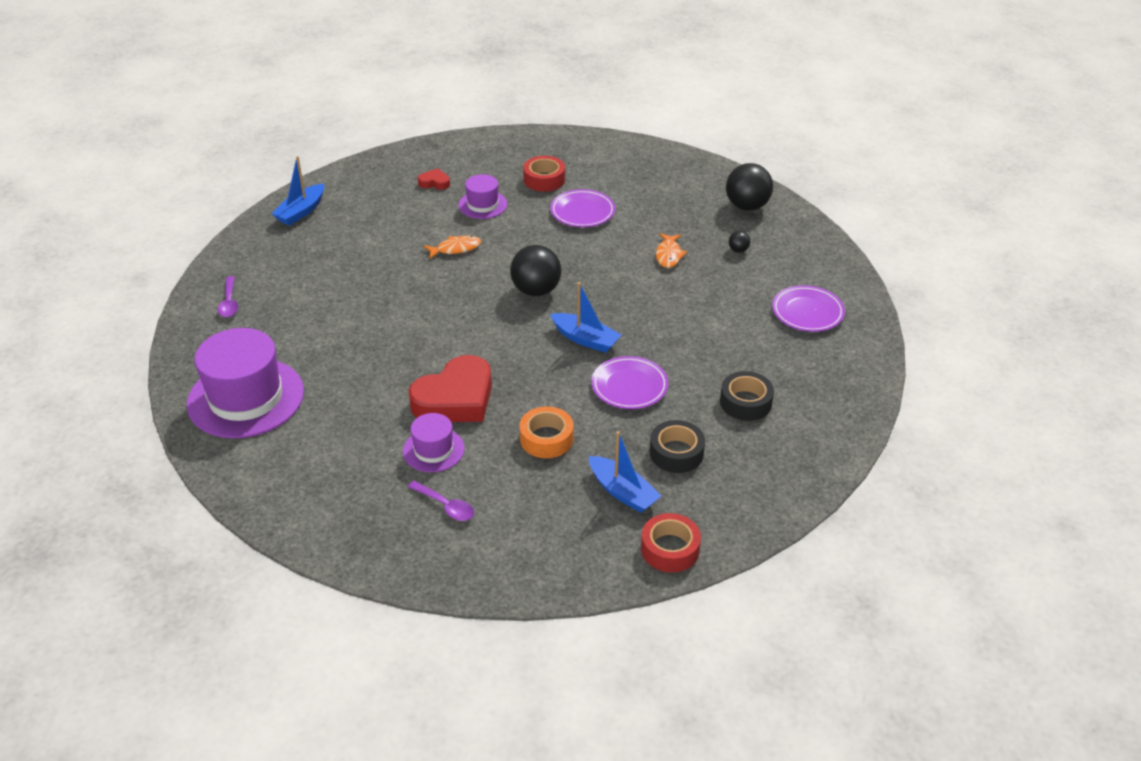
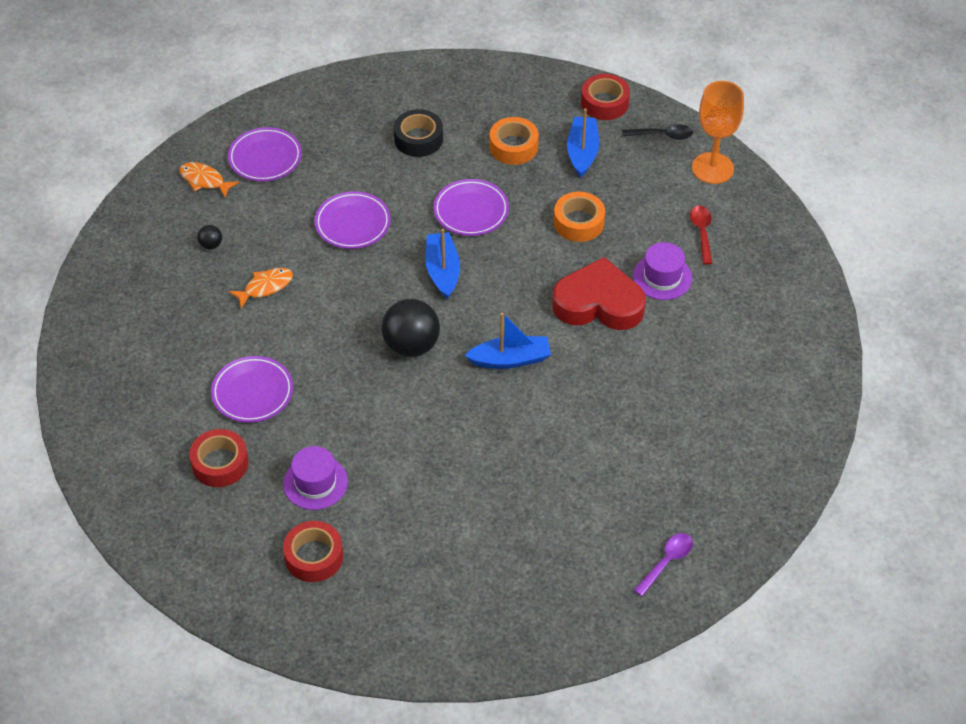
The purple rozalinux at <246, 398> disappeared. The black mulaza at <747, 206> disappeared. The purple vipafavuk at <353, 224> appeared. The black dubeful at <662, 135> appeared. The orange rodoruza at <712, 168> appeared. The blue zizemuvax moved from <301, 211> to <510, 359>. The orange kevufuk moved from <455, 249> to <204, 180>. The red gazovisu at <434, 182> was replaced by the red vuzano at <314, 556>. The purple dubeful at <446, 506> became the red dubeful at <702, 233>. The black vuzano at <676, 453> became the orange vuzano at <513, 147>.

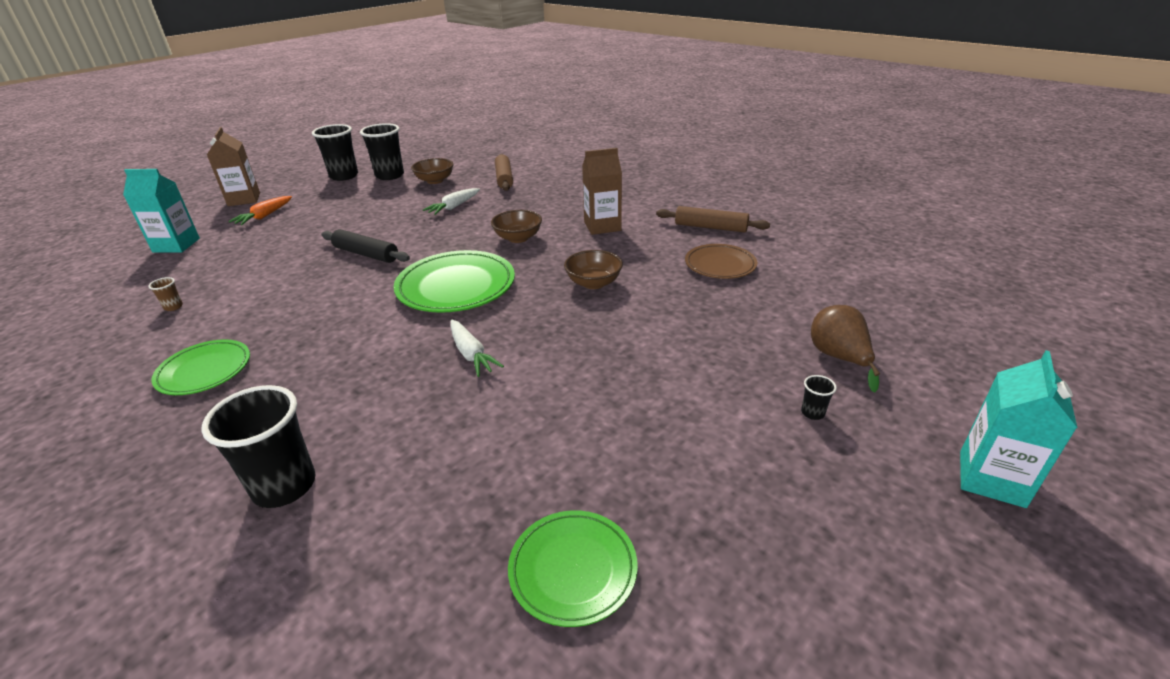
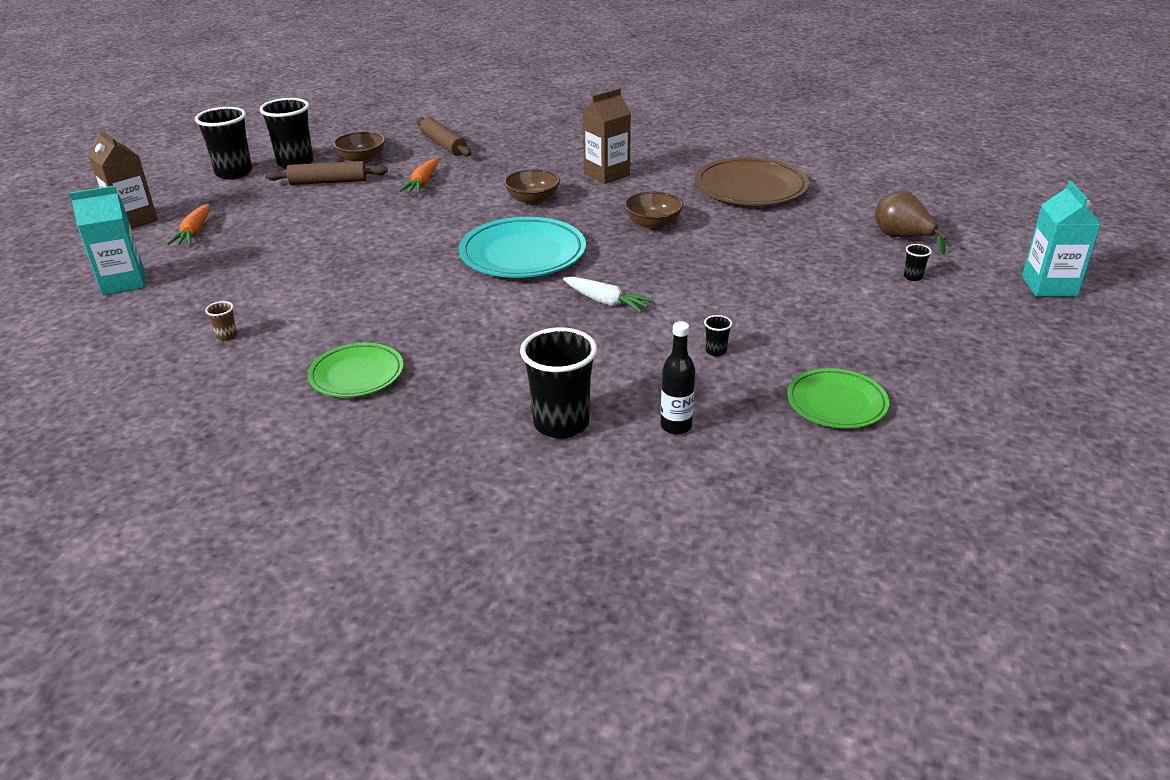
The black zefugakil at <366, 254> disappeared. The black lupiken at <676, 426> appeared. The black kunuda at <716, 351> appeared. The brown zefugakil moved from <710, 227> to <328, 182>. The green vipafavuk at <456, 287> became the turquoise vipafavuk at <523, 254>. The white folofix at <453, 207> became the orange folofix at <422, 183>. The brown vipafavuk at <720, 265> changed to 1.62 times the size.

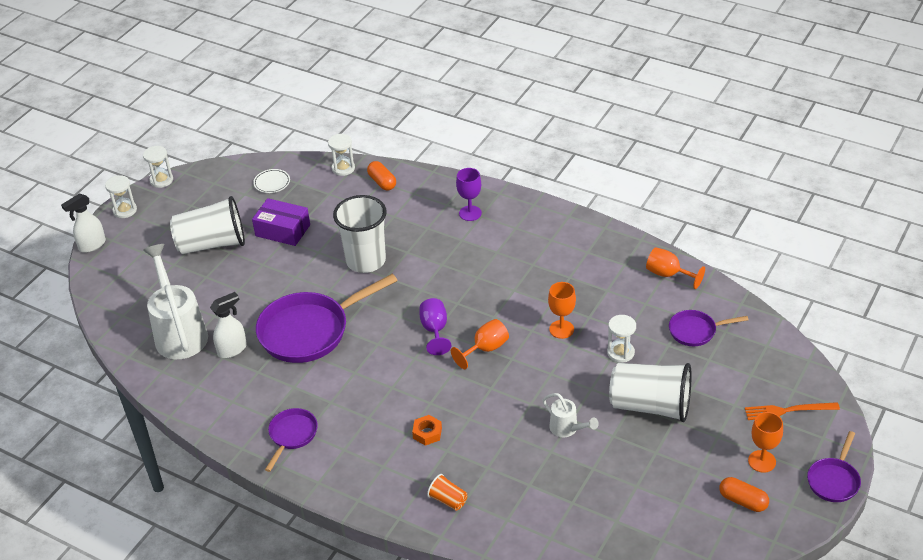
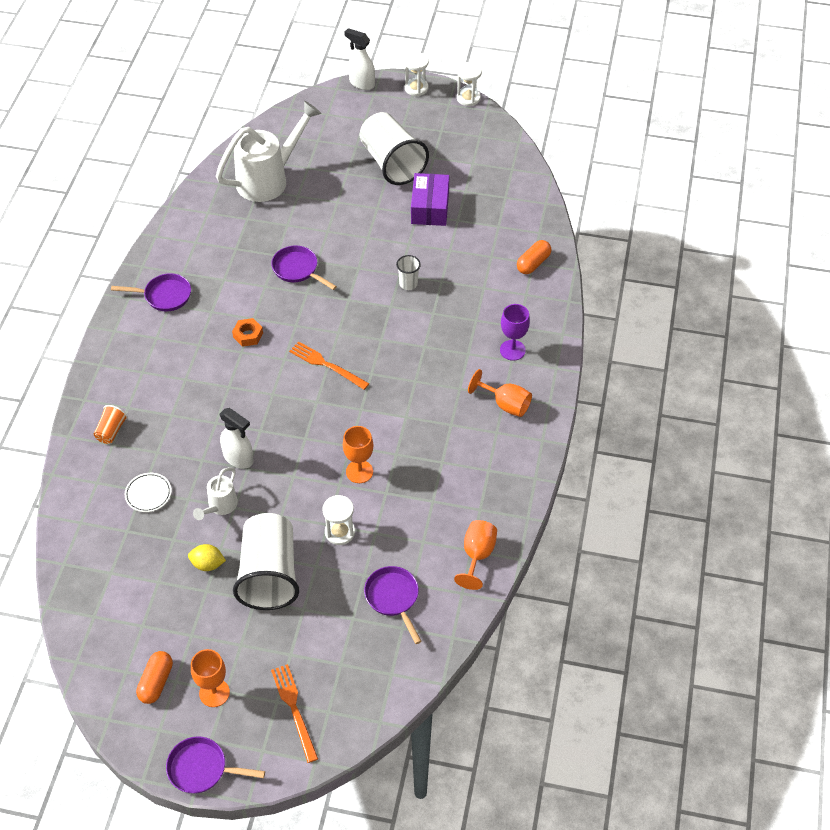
The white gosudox at <343, 168> disappeared. The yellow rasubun at <208, 564> appeared. The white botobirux moved from <232, 349> to <238, 458>. The white vipafavuk moved from <272, 183> to <148, 494>. The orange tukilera moved from <427, 433> to <248, 335>. The orange rodoruza moved from <485, 349> to <505, 404>. The purple rodoruza at <435, 330> was replaced by the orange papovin at <326, 365>. The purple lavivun at <309, 331> changed to 0.51 times the size. The white kunuda at <366, 261> changed to 0.43 times the size.

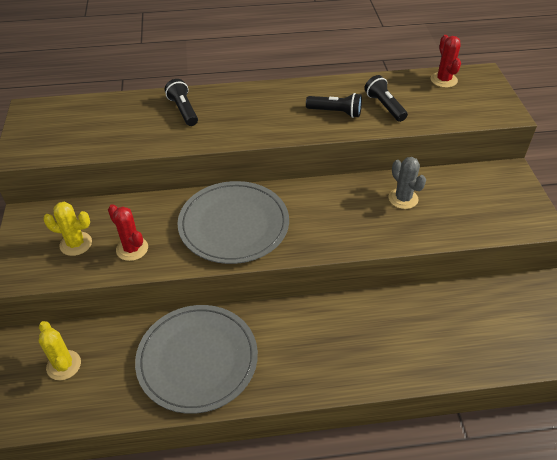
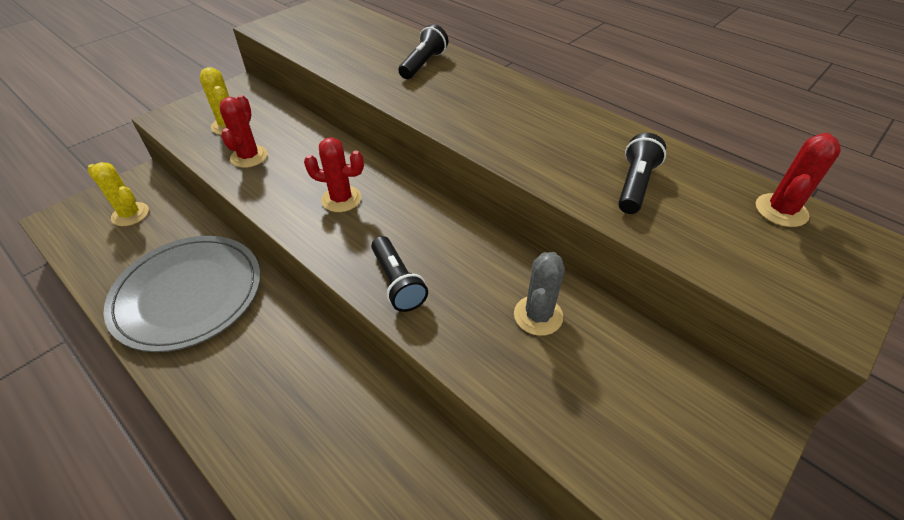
The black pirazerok moved from <335, 112> to <397, 282>. The grey vipafavuk at <234, 225> was replaced by the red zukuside at <341, 199>. The yellow zukuside at <64, 365> turned 75 degrees counterclockwise.

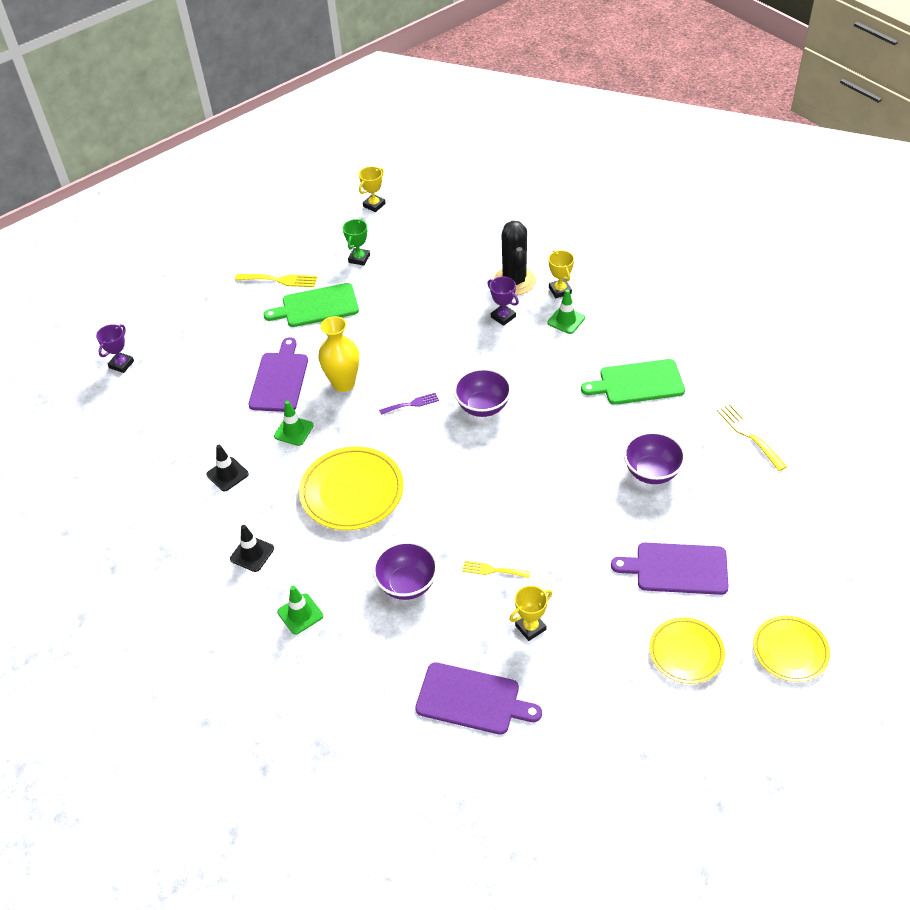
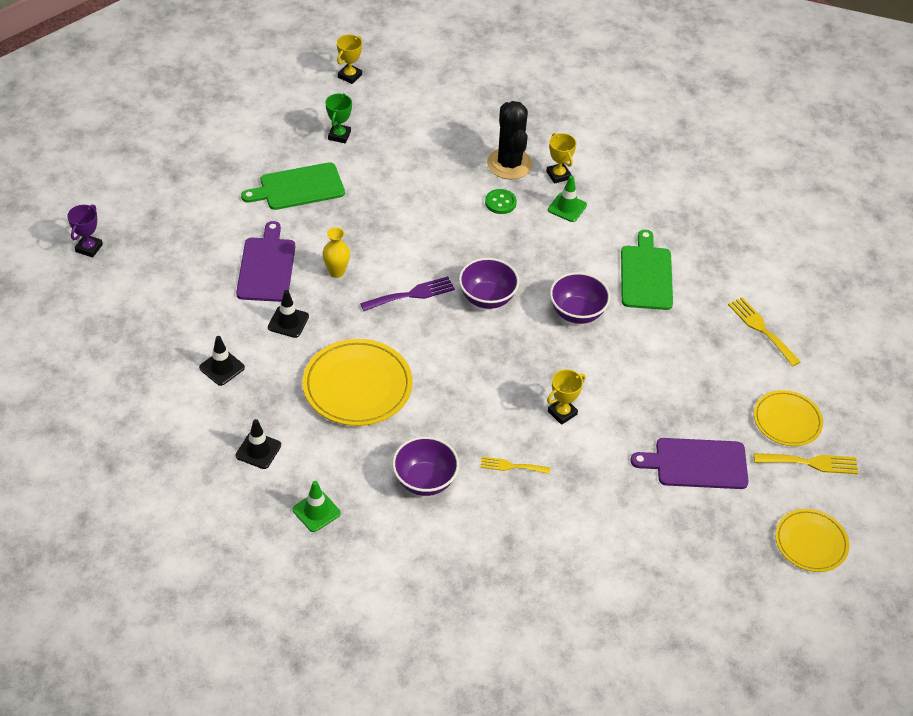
The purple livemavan at <472, 699> disappeared. The yellow papovin moved from <280, 280> to <810, 463>. The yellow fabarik moved from <530, 627> to <562, 413>. The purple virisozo moved from <652, 472> to <577, 313>. The yellow vipafavuk moved from <686, 652> to <787, 420>. The purple fabarik at <503, 317> was replaced by the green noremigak at <500, 202>. The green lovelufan at <294, 431> became the black lovelufan at <288, 322>. The green livemavan at <638, 383> turned 105 degrees clockwise. The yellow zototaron at <343, 383> changed to 0.64 times the size. The purple papovin at <412, 404> changed to 1.52 times the size.

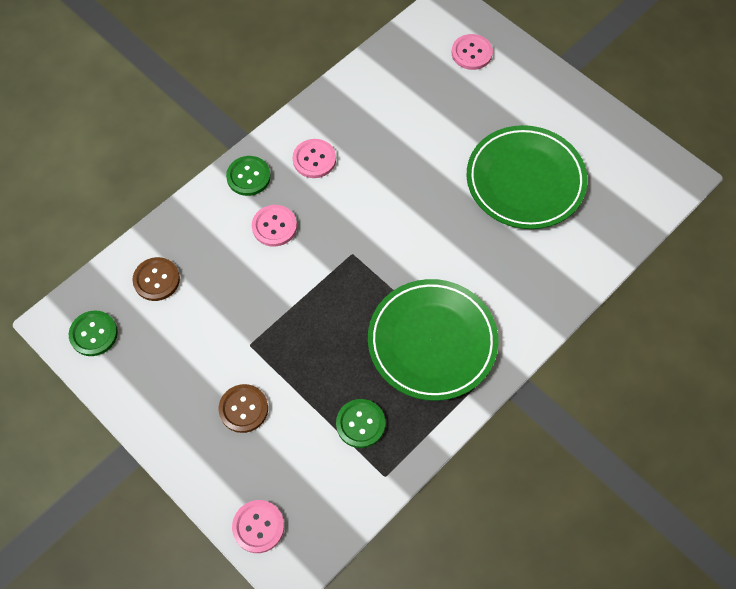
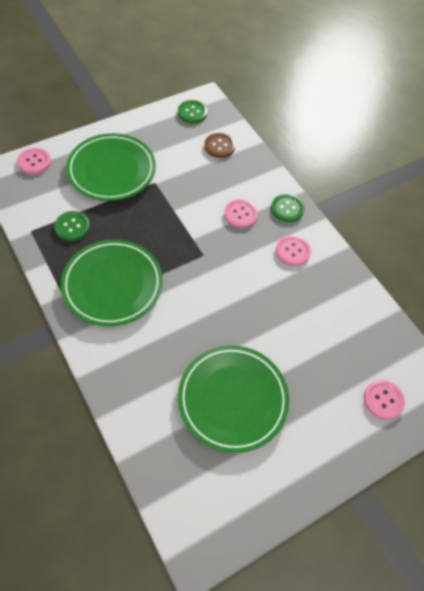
The brown noremigak at <243, 409> was replaced by the green vipafavuk at <111, 170>.

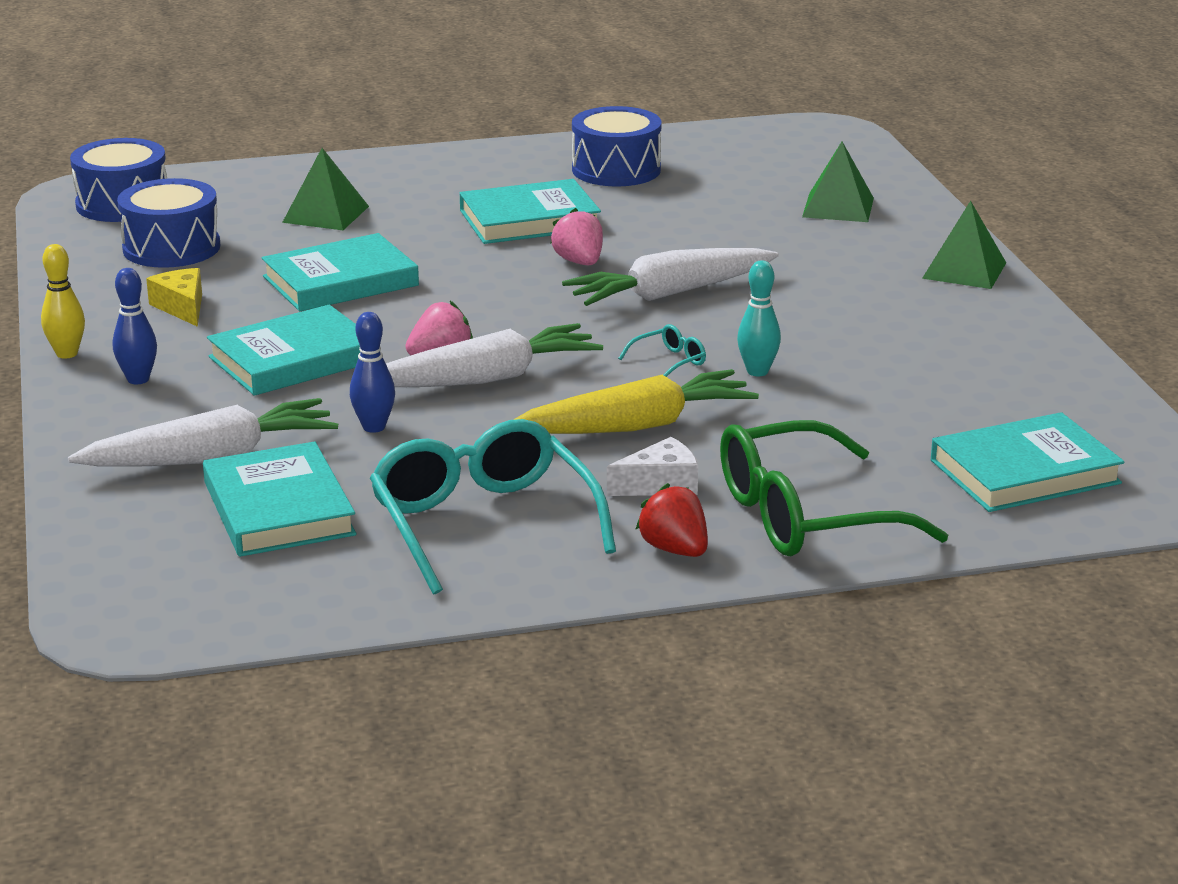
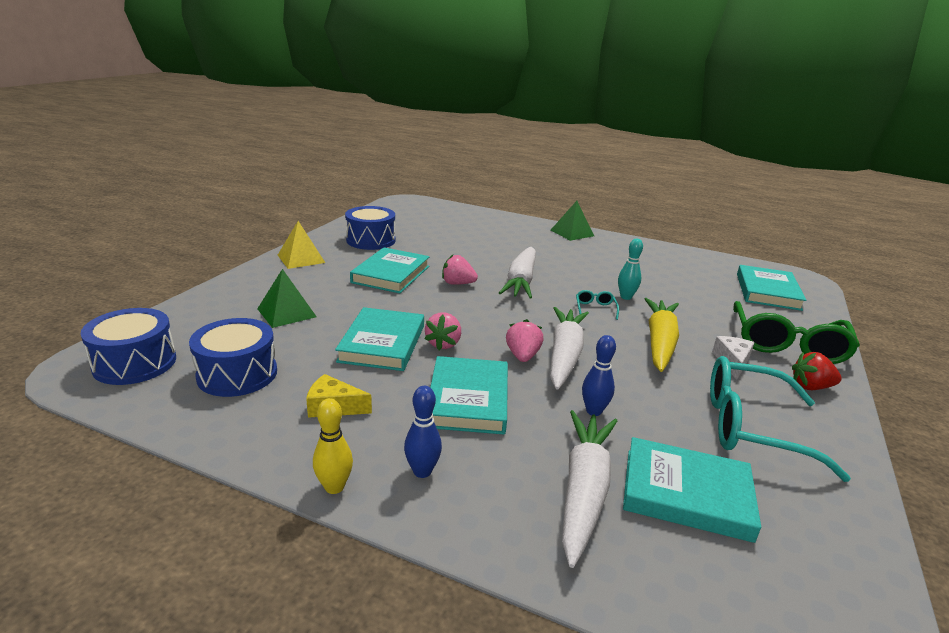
The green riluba at <838, 207> disappeared. The yellow riluba at <301, 258> appeared. The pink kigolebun at <443, 344> appeared.

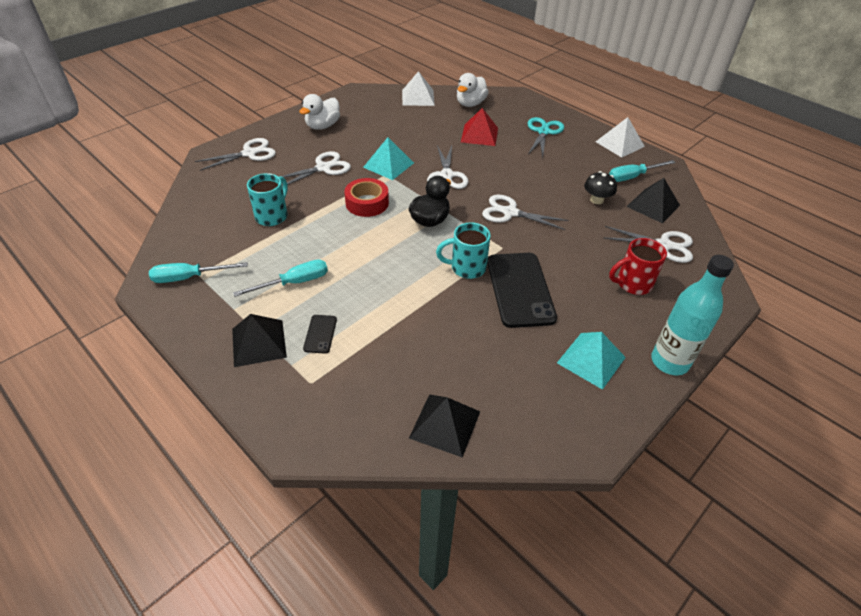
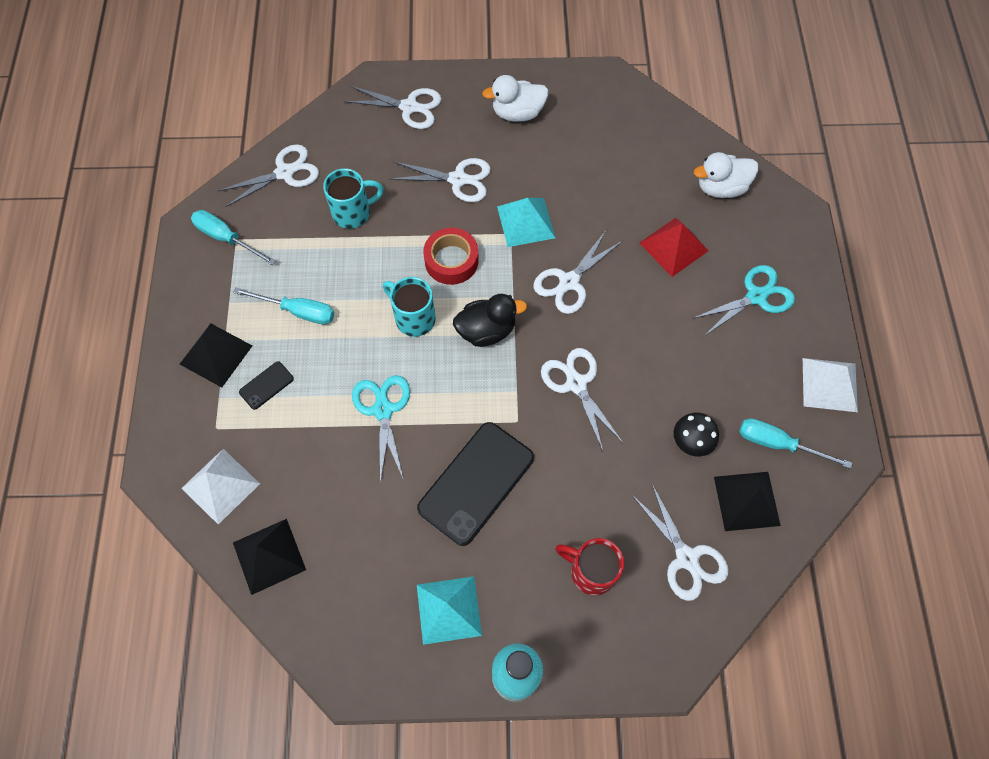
The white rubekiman at <285, 172> appeared. The turquoise rubekiman at <383, 409> appeared. The white riluba moved from <418, 97> to <221, 485>. The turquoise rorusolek moved from <466, 268> to <413, 318>.

